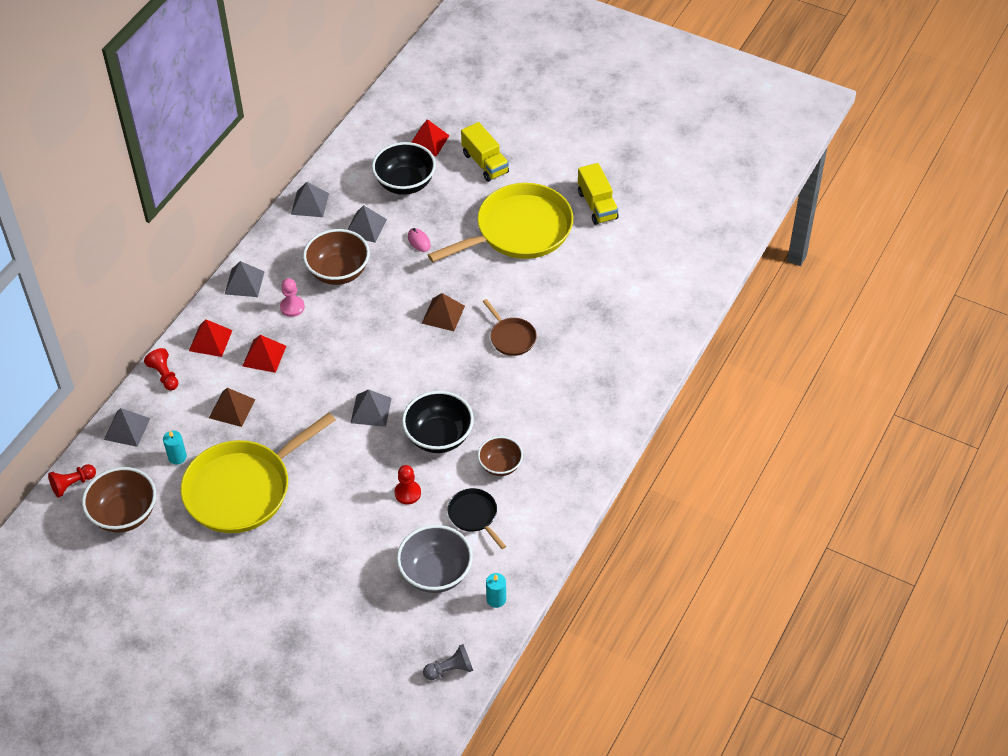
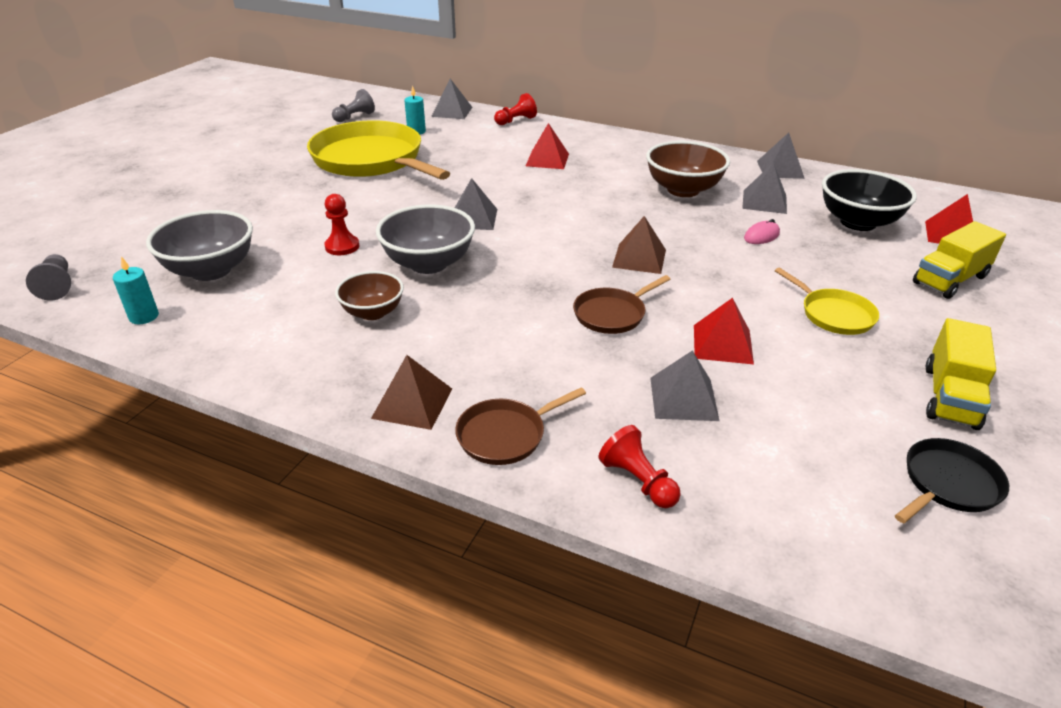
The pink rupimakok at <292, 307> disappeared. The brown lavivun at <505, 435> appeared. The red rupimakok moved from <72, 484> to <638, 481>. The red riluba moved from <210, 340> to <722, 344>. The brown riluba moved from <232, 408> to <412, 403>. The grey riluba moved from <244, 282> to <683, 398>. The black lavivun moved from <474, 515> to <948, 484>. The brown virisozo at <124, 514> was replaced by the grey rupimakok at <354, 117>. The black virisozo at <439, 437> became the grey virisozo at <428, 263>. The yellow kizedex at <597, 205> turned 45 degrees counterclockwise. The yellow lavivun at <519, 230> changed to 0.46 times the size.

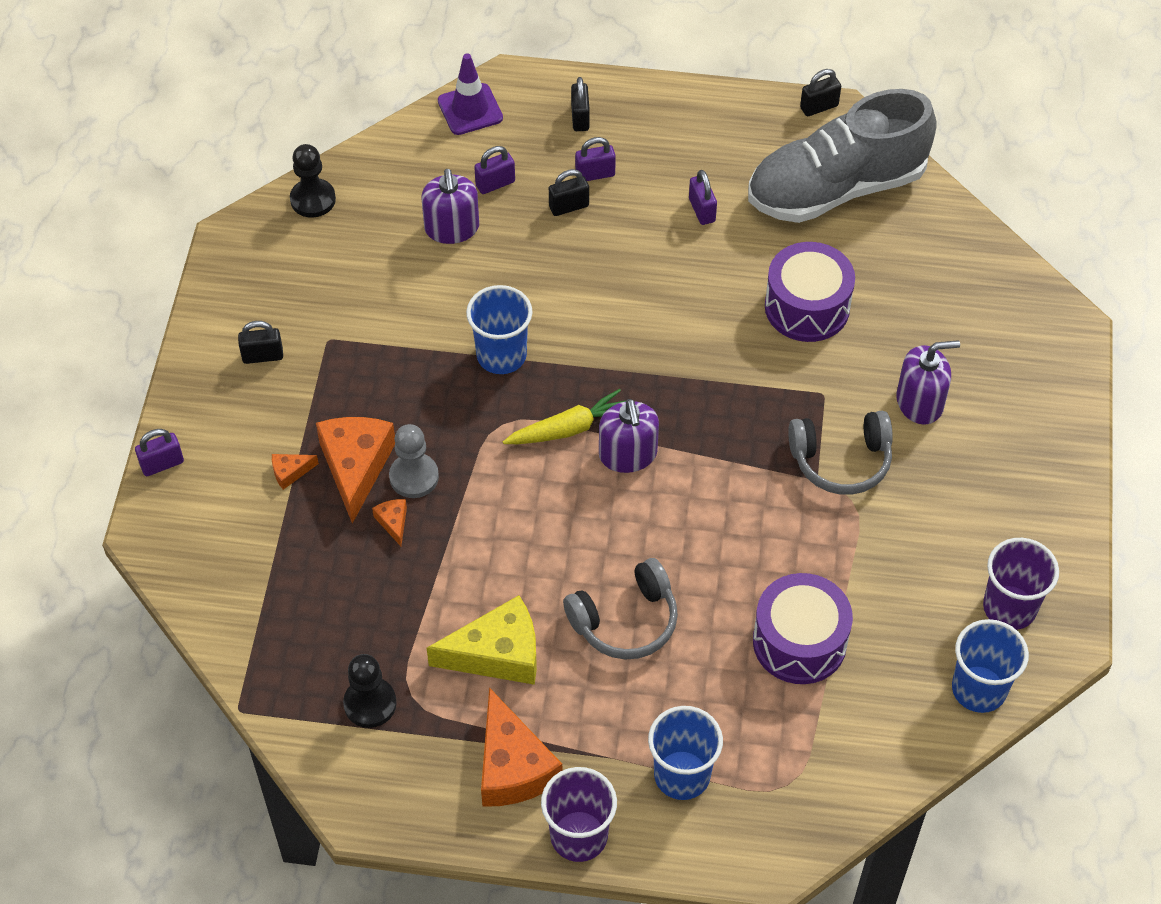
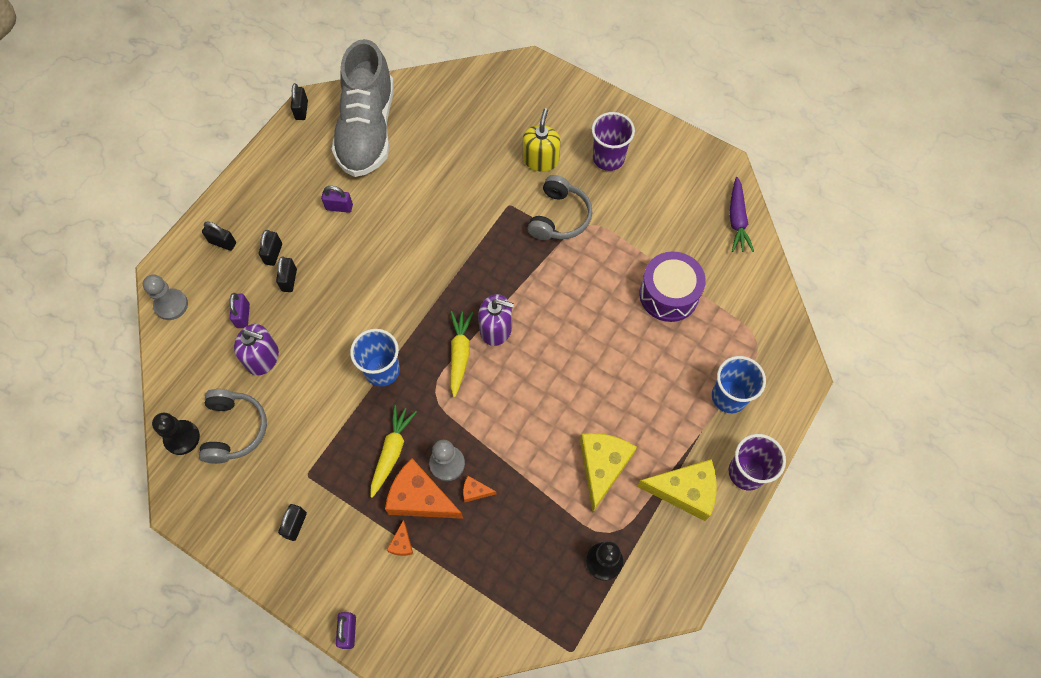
The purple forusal at <807, 307> disappeared. The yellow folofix at <392, 451> appeared. The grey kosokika moved from <625, 621> to <235, 429>. The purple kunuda moved from <1009, 607> to <608, 158>. The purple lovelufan at <470, 109> was replaced by the grey rupimakok at <171, 305>. The blue kunuda at <979, 689> was replaced by the purple folofix at <737, 220>. The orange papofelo at <513, 766> became the yellow papofelo at <684, 491>. The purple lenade at <595, 174> became the black lenade at <273, 254>. The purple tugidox at <919, 402> became the yellow tugidox at <540, 160>.

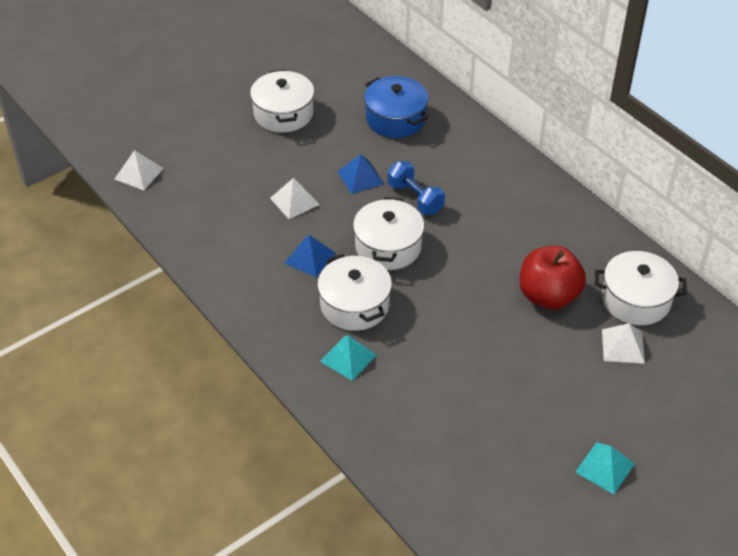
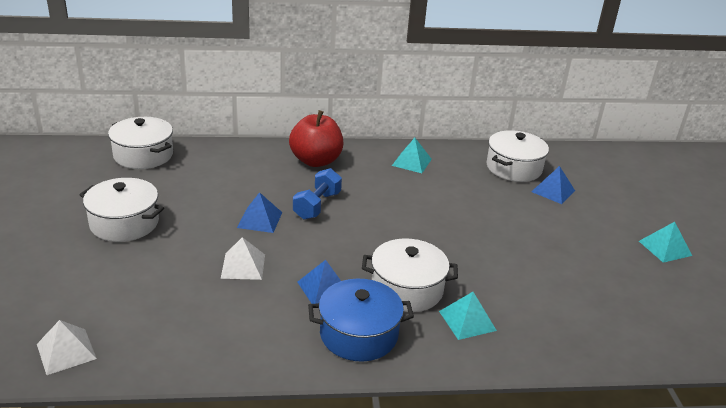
The turquoise riluba at <412, 162> appeared. The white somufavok moved from <388, 246> to <143, 155>. The blue somufavok moved from <395, 119> to <359, 334>. The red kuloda moved from <548, 296> to <316, 161>. The white riluba at <623, 346> became the blue riluba at <553, 191>. The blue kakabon at <415, 198> turned 60 degrees counterclockwise.

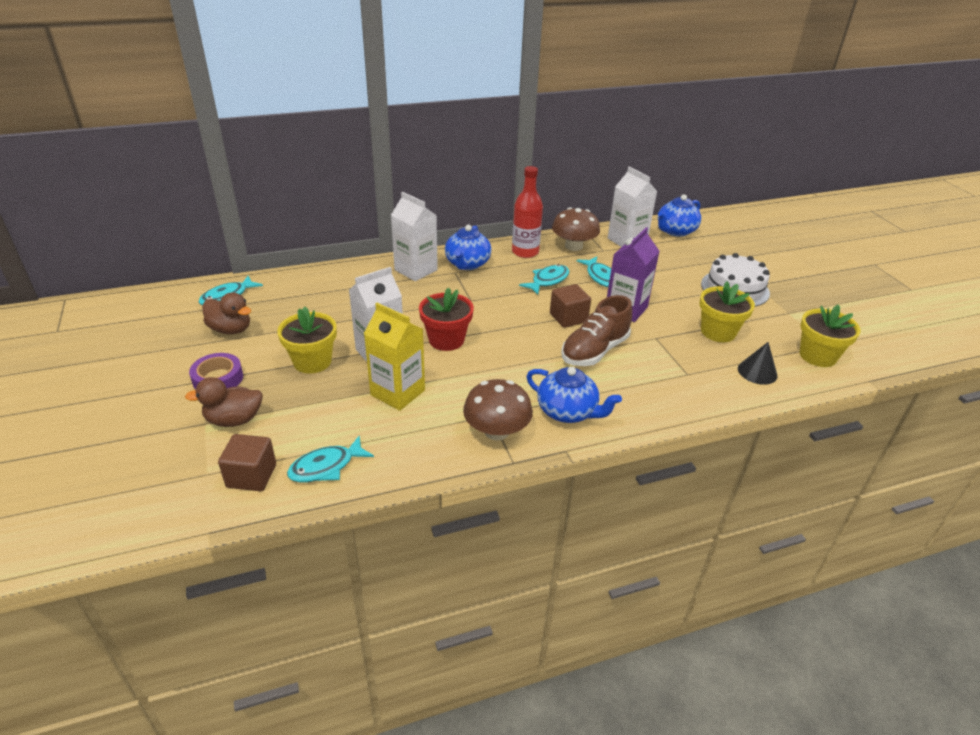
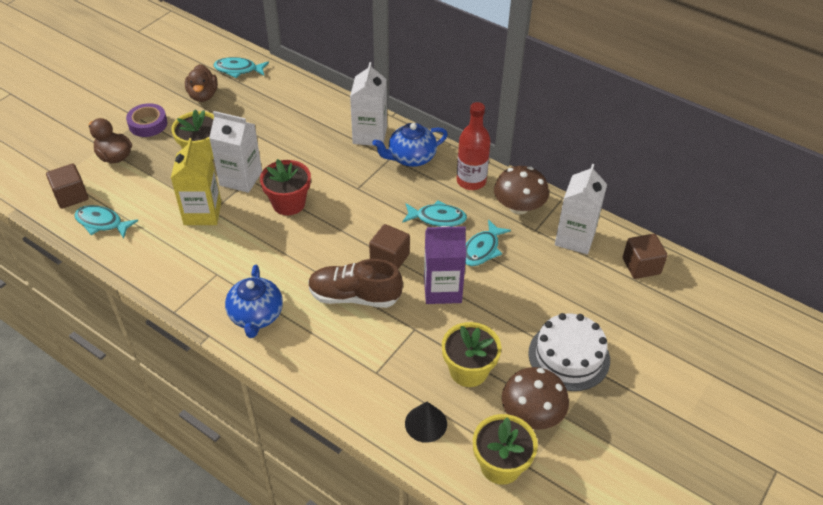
The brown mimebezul moved from <496, 431> to <532, 414>. The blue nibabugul at <675, 231> was replaced by the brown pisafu at <641, 266>.

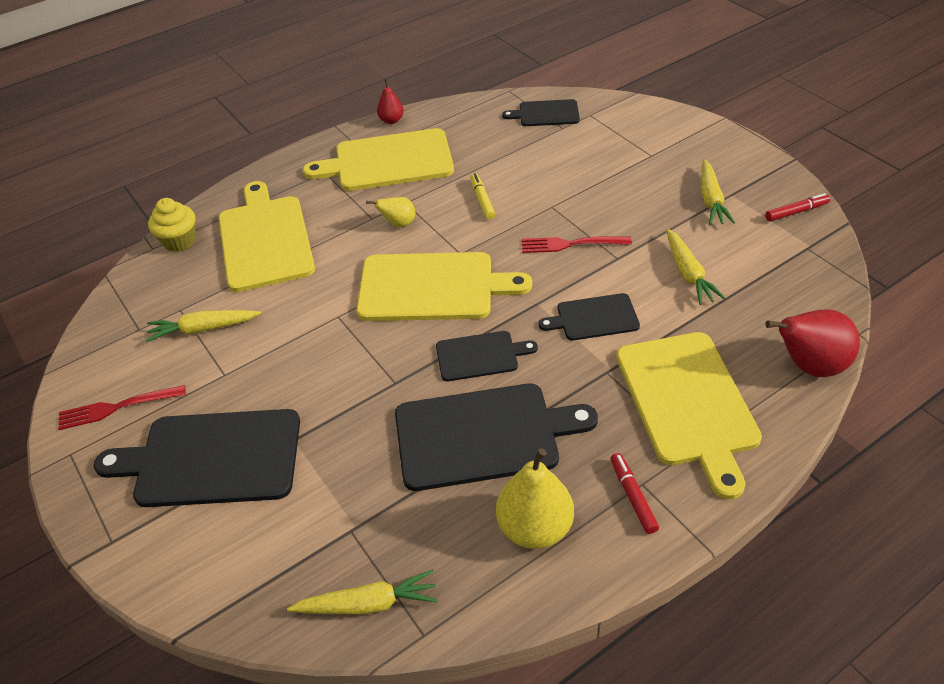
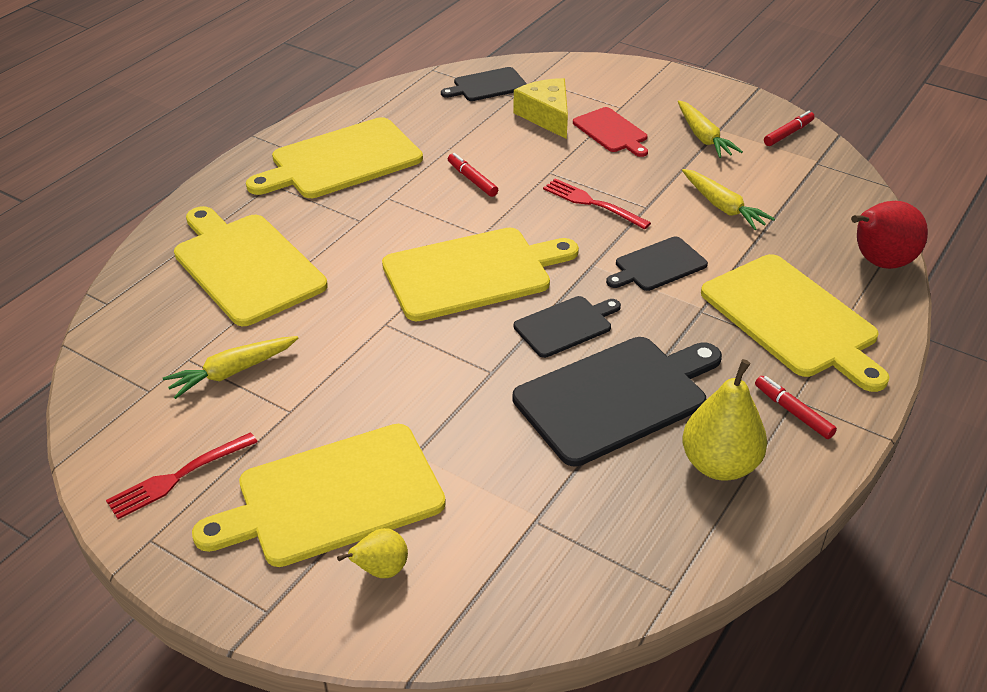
The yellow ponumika at <180, 241> disappeared. The yellow folofix at <368, 604> disappeared. The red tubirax at <391, 120> disappeared. The yellow papofelo at <546, 116> appeared. The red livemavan at <611, 132> appeared. The yellow tubirax moved from <398, 224> to <381, 570>. The black livemavan at <212, 458> became the yellow livemavan at <332, 496>. The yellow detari at <482, 200> became the red detari at <472, 180>. The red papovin at <571, 244> turned 60 degrees clockwise.

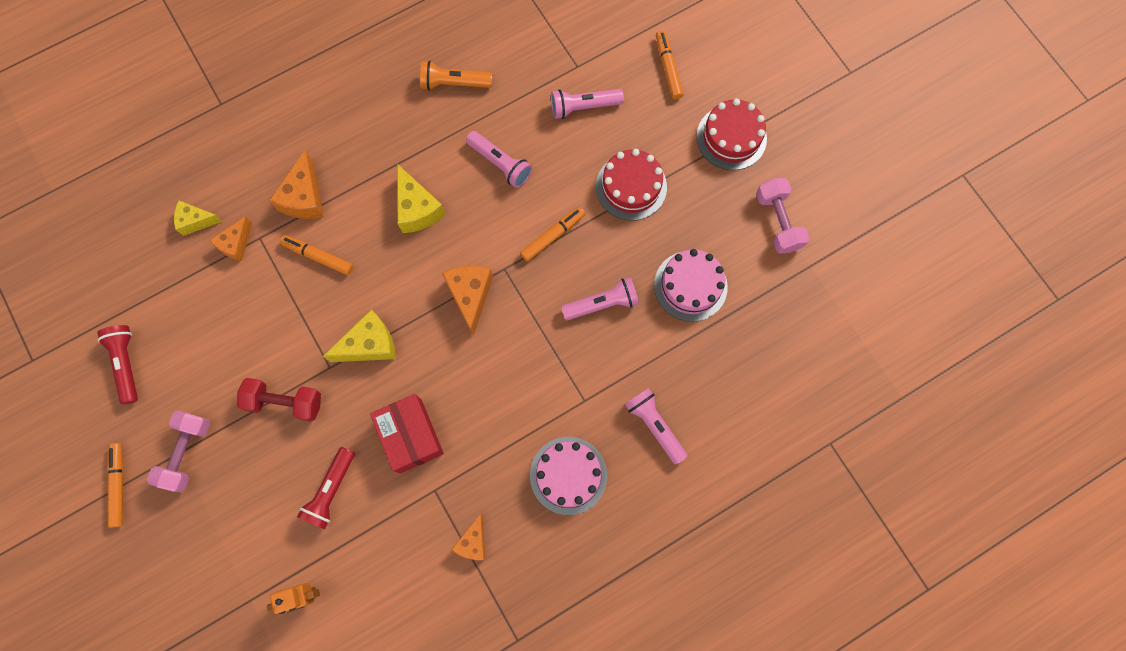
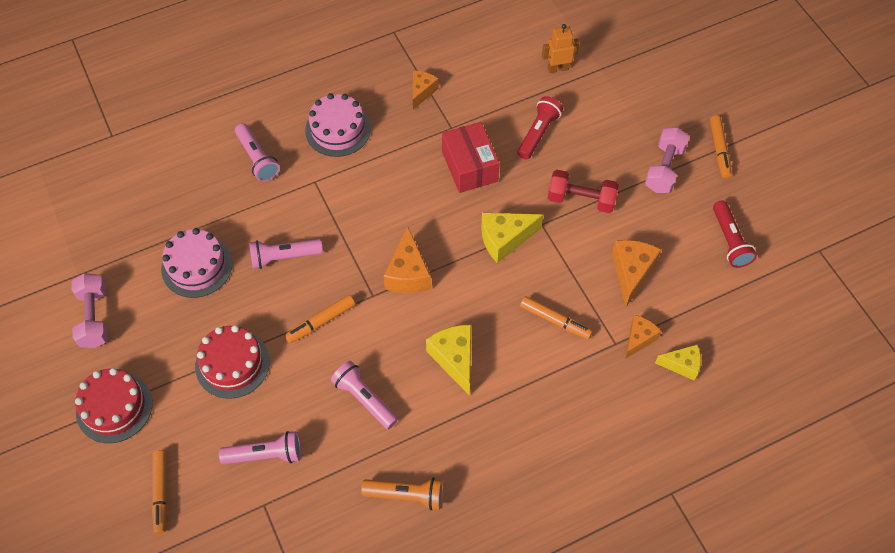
The orange papofelo moved from <304, 198> to <631, 273>.

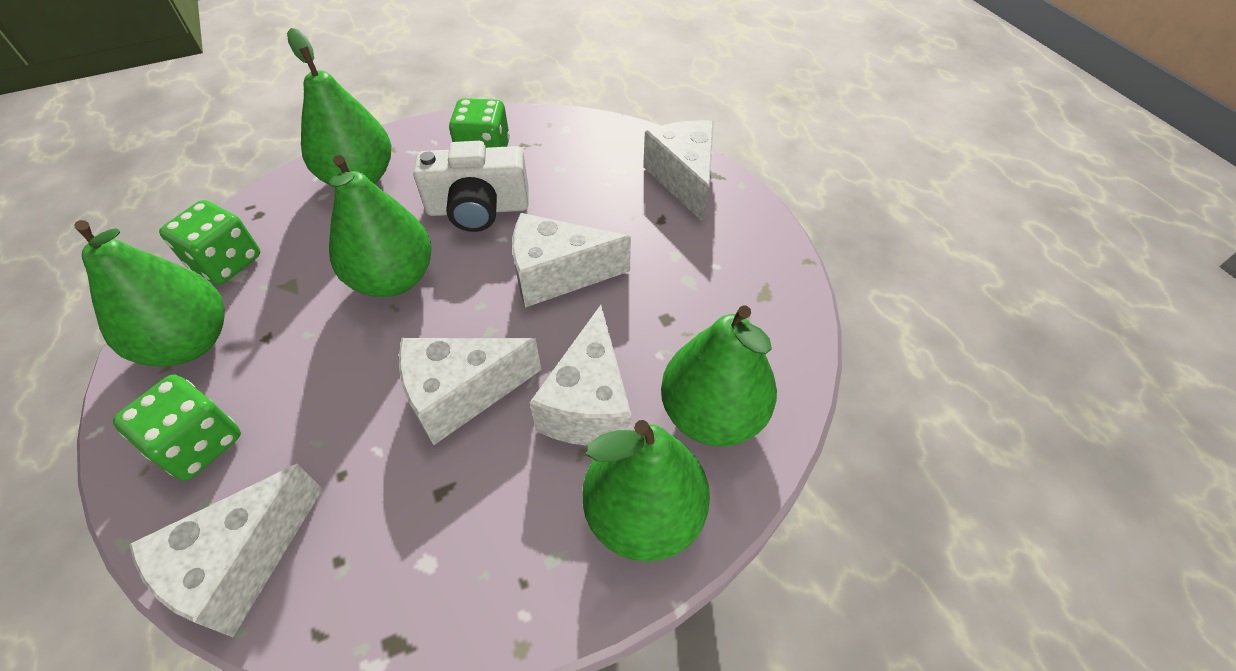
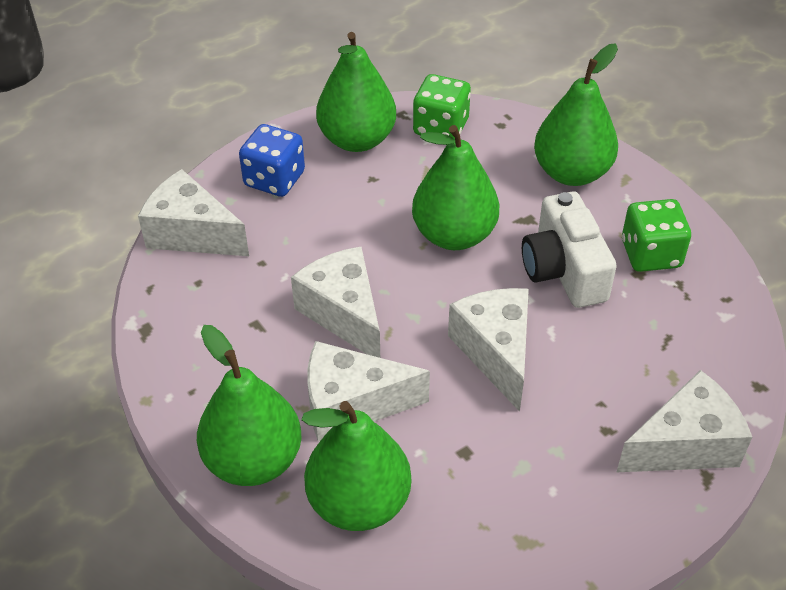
The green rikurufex at <199, 443> became the blue rikurufex at <274, 179>.

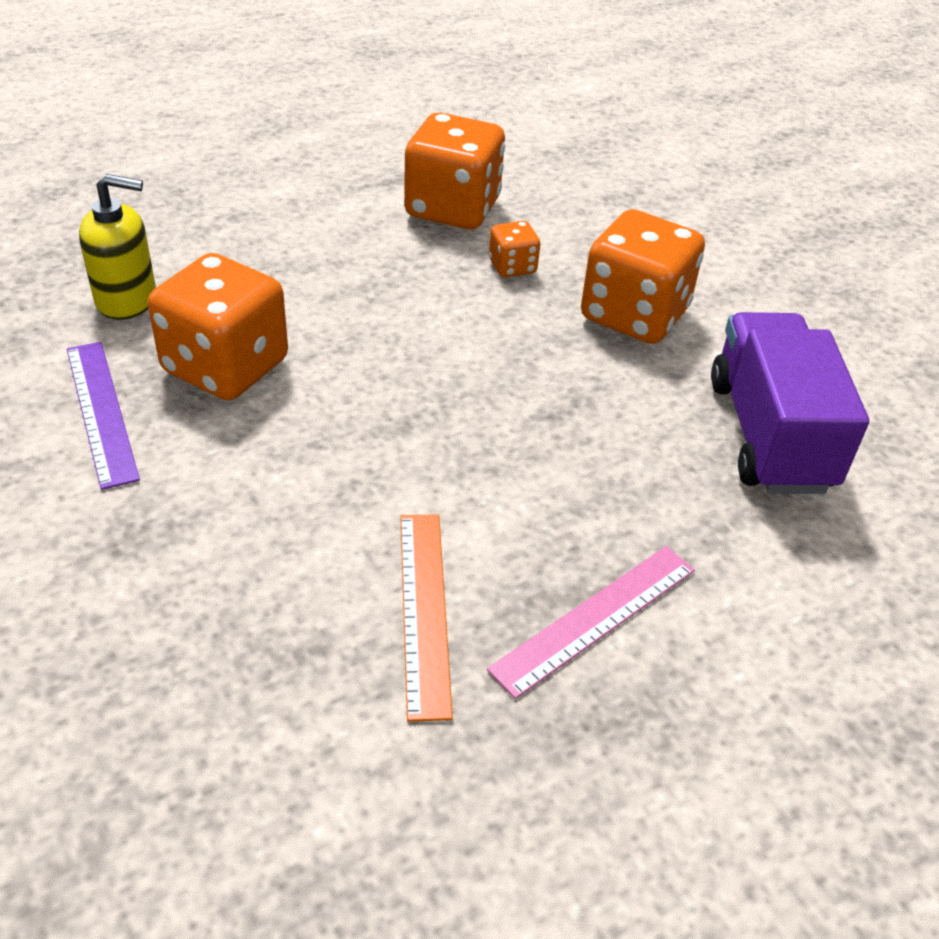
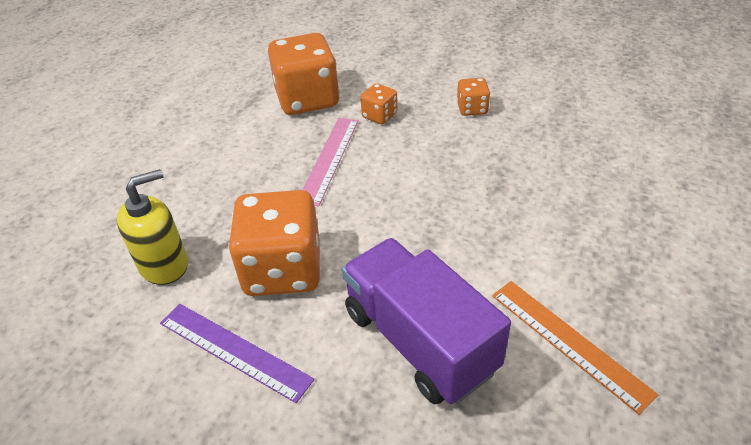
The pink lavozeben moved from <595, 618> to <329, 159>. The purple kizedex moved from <769, 435> to <419, 340>. The orange rikurufex at <634, 315> changed to 0.47 times the size.

